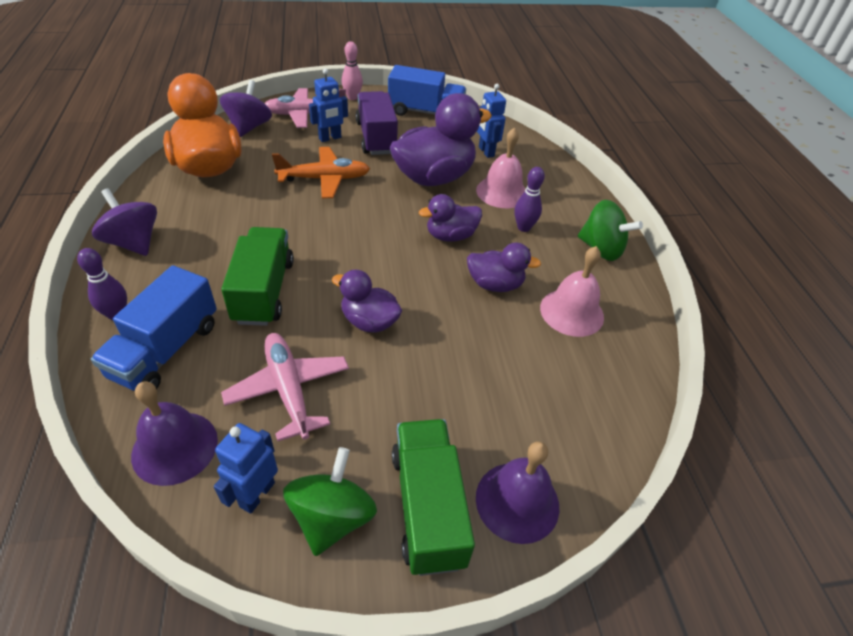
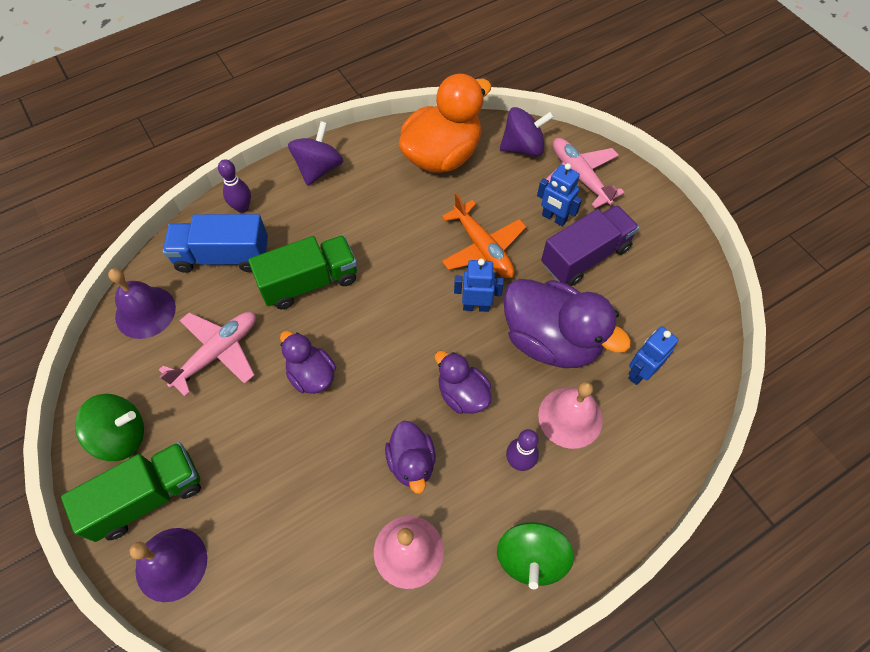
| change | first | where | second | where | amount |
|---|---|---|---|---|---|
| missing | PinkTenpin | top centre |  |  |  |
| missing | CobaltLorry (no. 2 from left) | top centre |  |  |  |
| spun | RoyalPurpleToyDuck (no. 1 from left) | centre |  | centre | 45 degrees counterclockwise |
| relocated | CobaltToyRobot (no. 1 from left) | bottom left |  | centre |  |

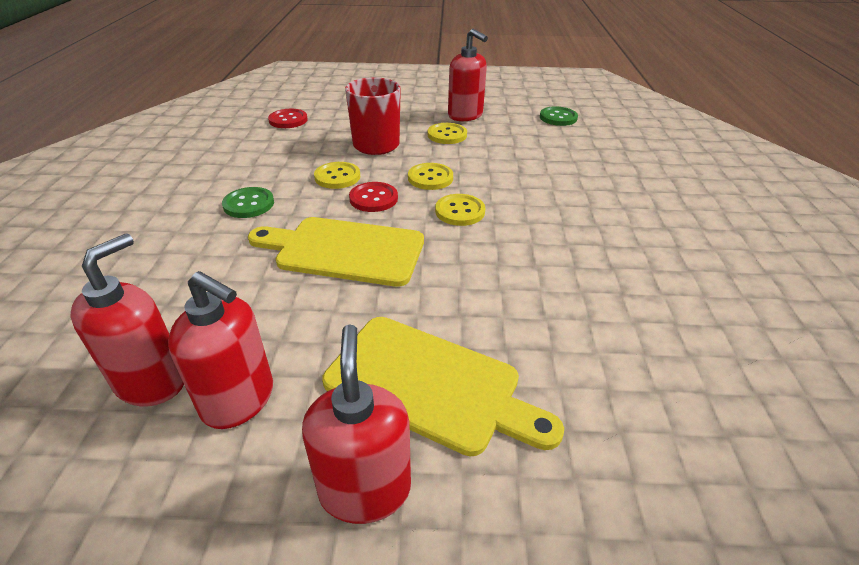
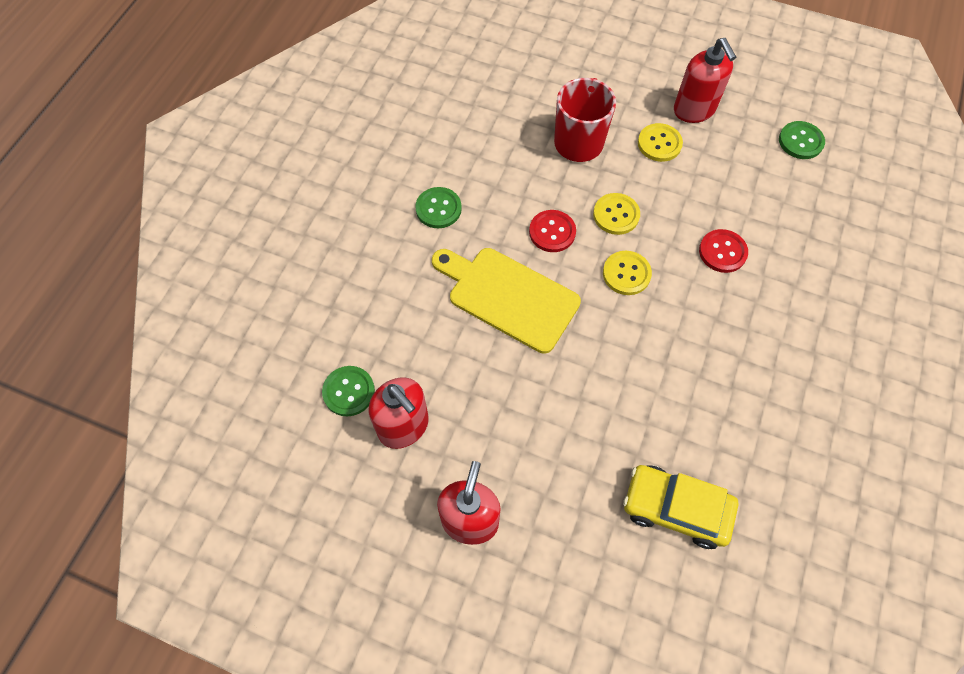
| change | first | where | second | where | amount |
|---|---|---|---|---|---|
| relocated | CrimsonShirtButton (no. 1 from left in the first image) | top centre | CrimsonShirtButton (no. 2 from left) | middle right |  |
| missing | GoldenShirtButton (no. 1 from left) | top centre |  |  |  |
| exchanged | CrimsonSoapDispenser (no. 1 from left) | middle left | EmeraldShirtButton (no. 1 from left) | centre |  |
| missing | GoldenCuttingBoard (no. 2 from left) | bottom centre |  |  |  |
| appeared |  |  | GoldenToyCar | bottom right |  |

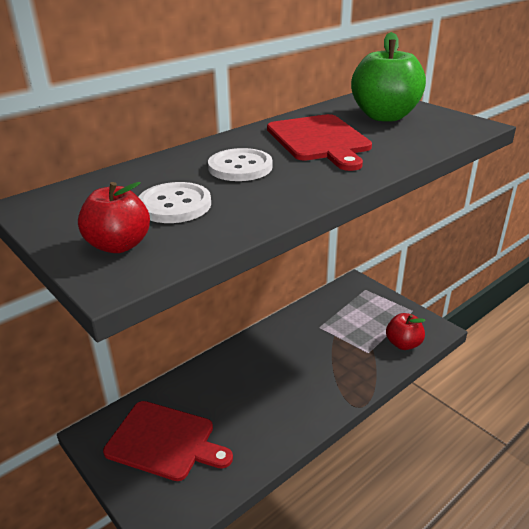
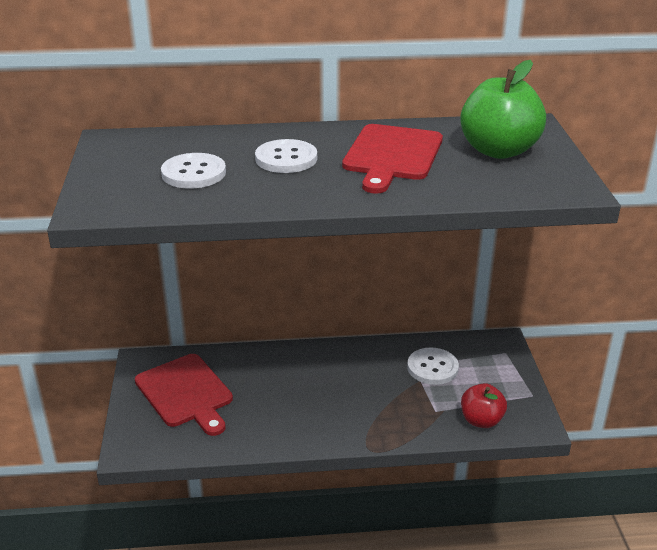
| change | first | where | second | where | amount |
|---|---|---|---|---|---|
| missing | CrimsonApple (no. 1 from left) | middle left |  |  |  |
| appeared |  |  | SnowWhiteShirtButton (no. 3 from left) | centre |  |

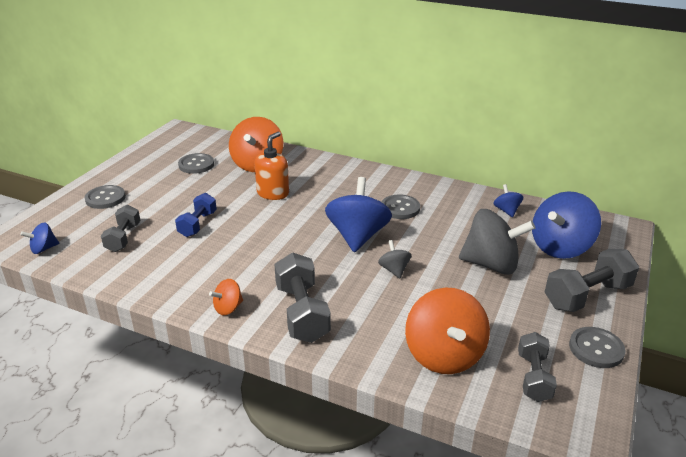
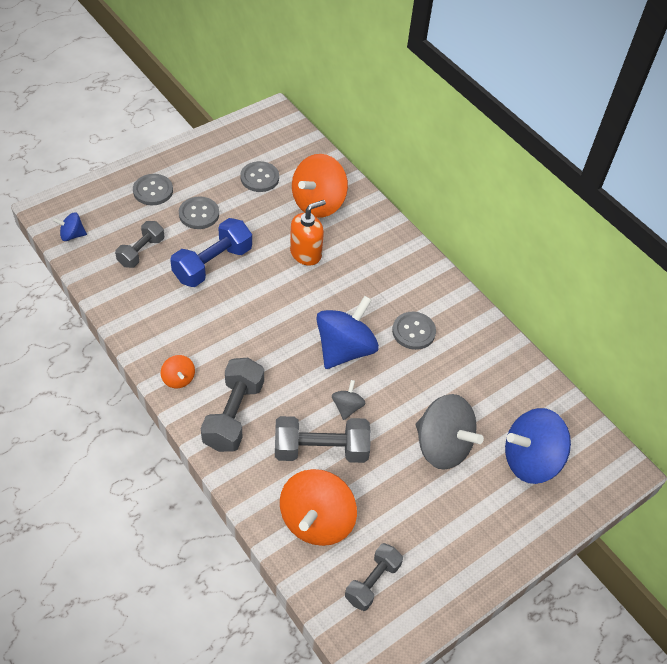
| change | first | where | second | where | amount |
|---|---|---|---|---|---|
| missing | CobaltToyTop (no. 3 from left) | middle right |  |  |  |
| size | CobaltFreeWeight | middle left |  | middle left | x1.55 |
| relocated | GreyFreeWeight (no. 4 from left in the first image) | middle right | GreyFreeWeight (no. 3 from left) | centre |  |
| spun | OrangeToyTop (no. 1 from left) | middle left |  | middle left | 105 degrees counterclockwise |
| relocated | GreyShirtButton (no. 4 from left in the first image) | bottom right | GreyShirtButton (no. 2 from left) | top left |  |

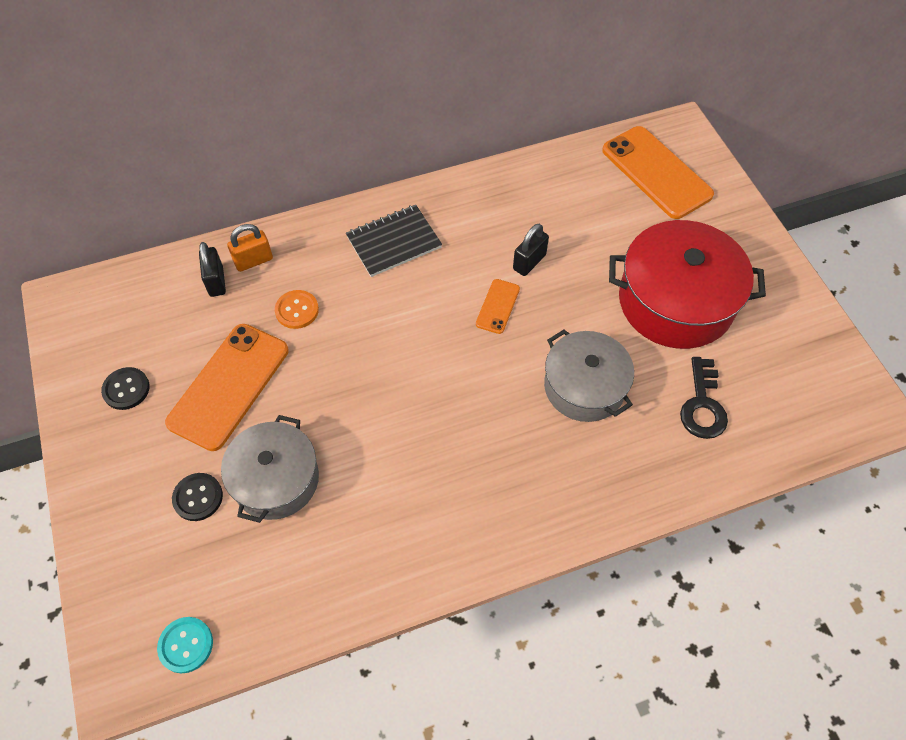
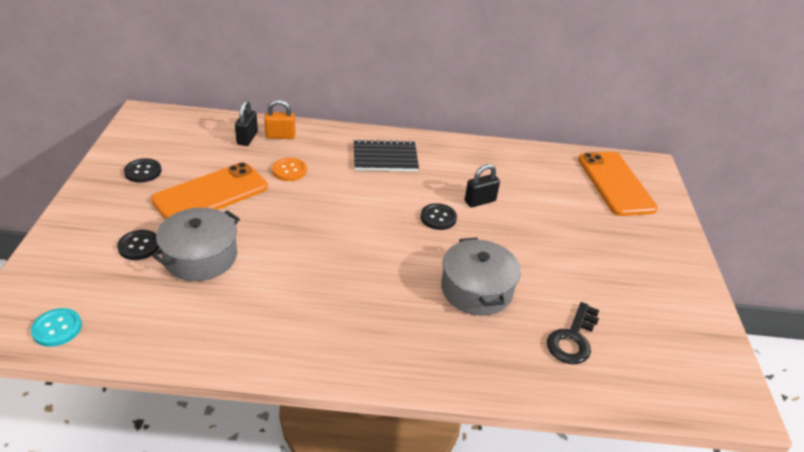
| change | first | where | second | where | amount |
|---|---|---|---|---|---|
| missing | CrimsonPot | middle right |  |  |  |
| exchanged | OrangePhone (no. 2 from left) | centre | EbonyShirtButton (no. 3 from left) | centre |  |

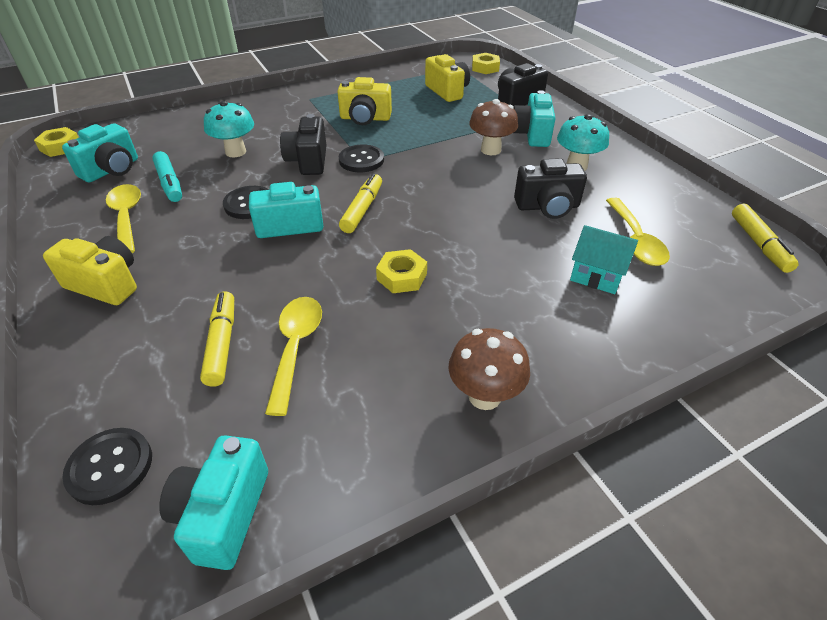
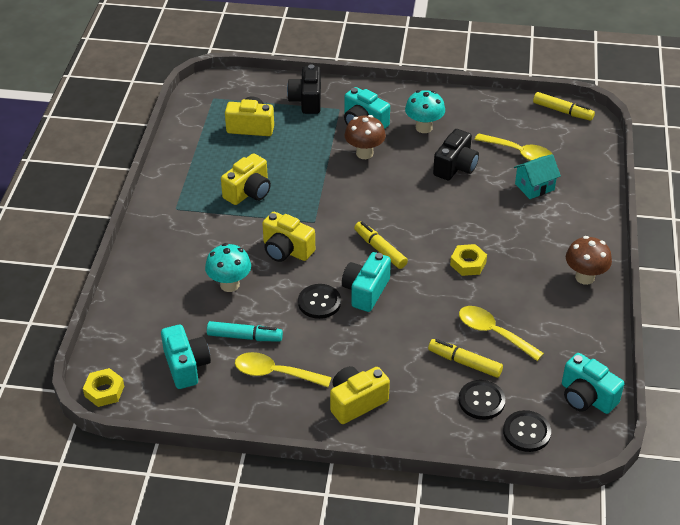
| change | first | where | second | where | amount |
|---|---|---|---|---|---|
| missing | GoldenNut (no. 3 from left) | top centre |  |  |  |
| colour | EbonyCompactCamera (no. 1 from left) | top centre | GoldenCompactCamera (no. 3 from left) | centre |  |
| relocated | EbonyShirtButton (no. 3 from left in the first image) | top centre | EbonyShirtButton (no. 2 from left) | bottom right |  |

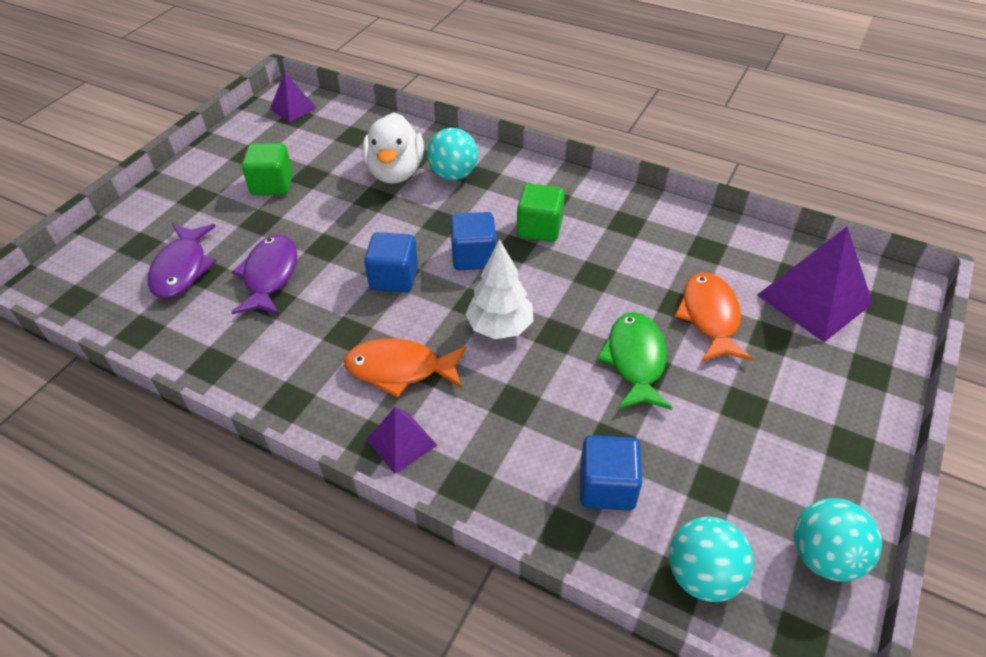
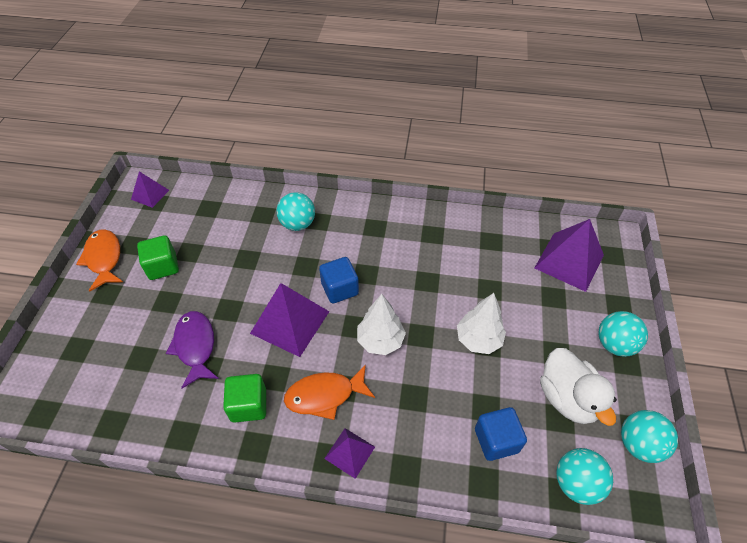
| change | first | where | second | where | amount |
|---|---|---|---|---|---|
| relocated | SnowWhiteToyDuck | top centre |  | bottom right |  |
| relocated | EmeraldBlock (no. 2 from left) | top centre |  | bottom left |  |
| missing | RoyalPurpleFish (no. 1 from left) | middle left |  |  |  |
| exchanged | CobaltBlock (no. 1 from left) | centre | RoyalPurpleSolidPyramid (no. 2 from left) | centre |  |
| relocated | OrangeFish (no. 2 from left in the first image) | middle right | OrangeFish (no. 1 from left) | middle left |  |
| exchanged | EmeraldFish | centre | SnowWhiteFirTree (no. 2 from left) | centre |  |
| appeared |  |  | TurquoiseSphere (no. 3 from left) | middle right |  |

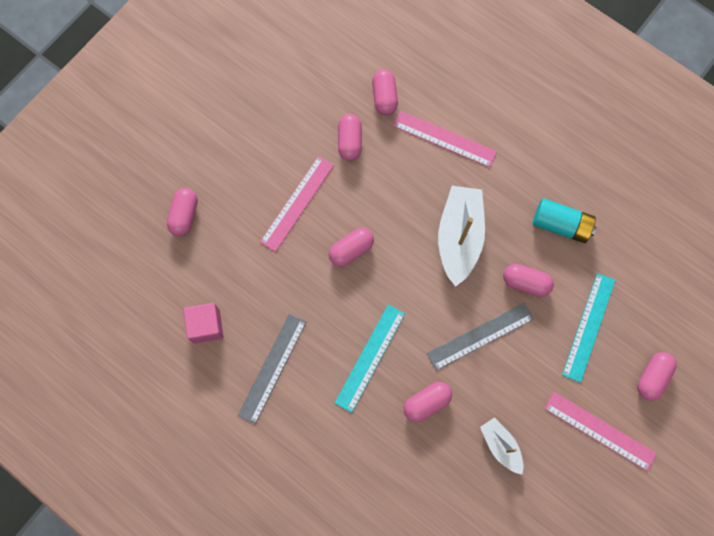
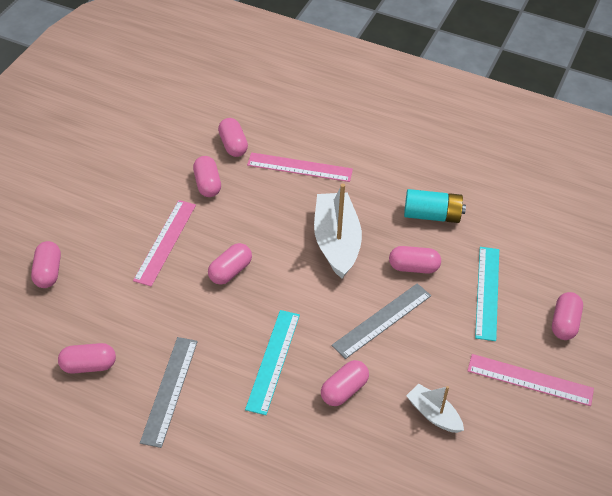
| change | first | where | second | where | amount |
|---|---|---|---|---|---|
| exchanged | PinkBlock | middle left | PinkPill (no. 2 from left) | bottom left |  |

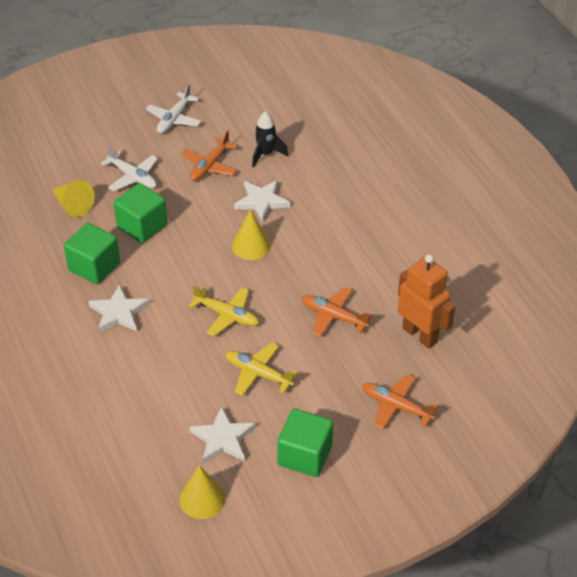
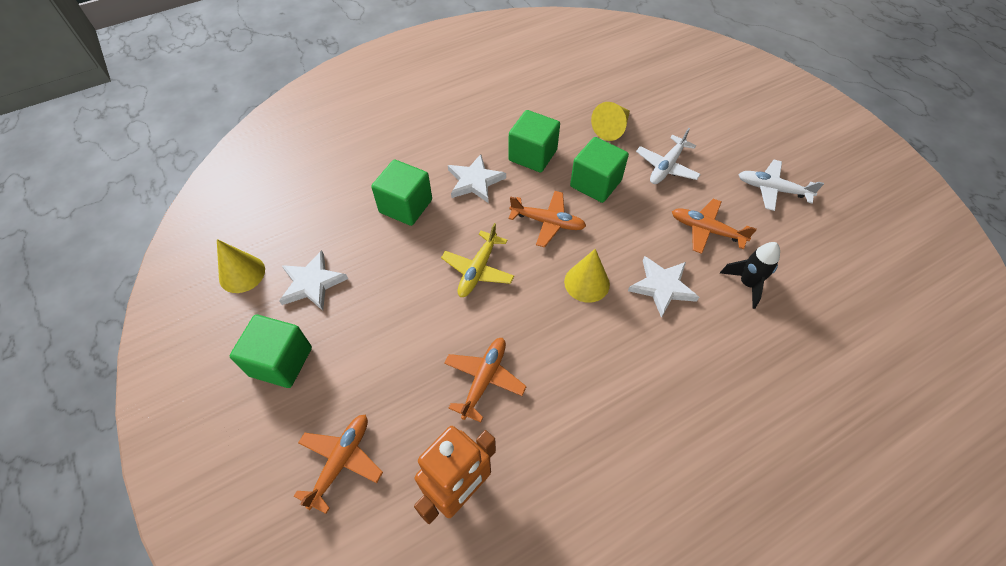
| change | first | where | second | where | amount |
|---|---|---|---|---|---|
| missing | GoldenAeroplane (no. 2 from left) | centre |  |  |  |
| appeared |  |  | EmeraldBlock (no. 2 from left) | centre |  |
| appeared |  |  | OrangeAeroplane (no. 3 from left) | centre |  |

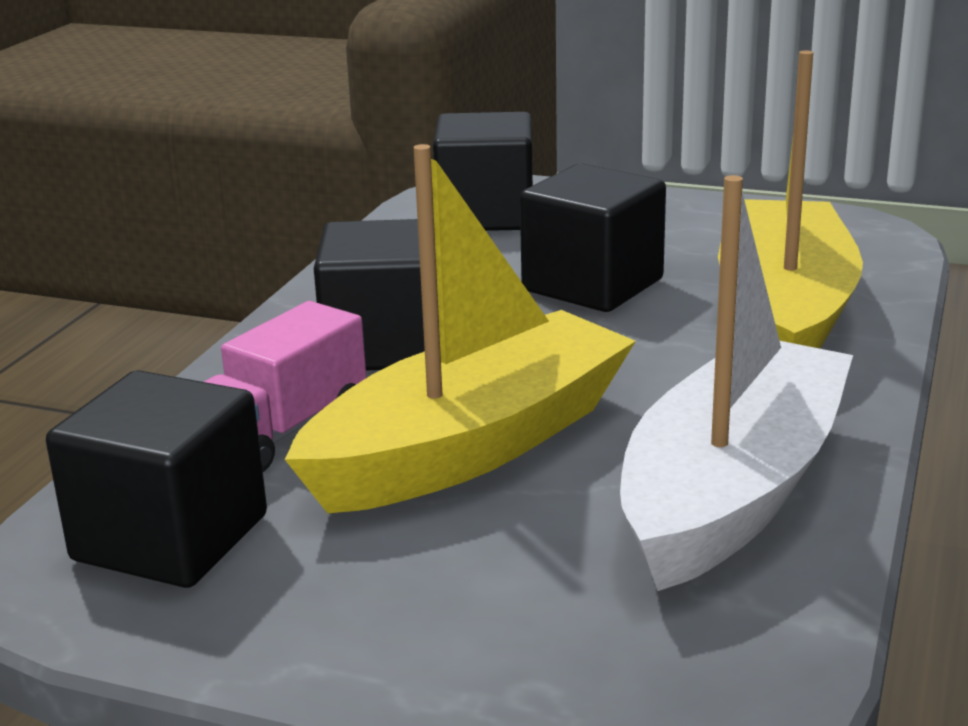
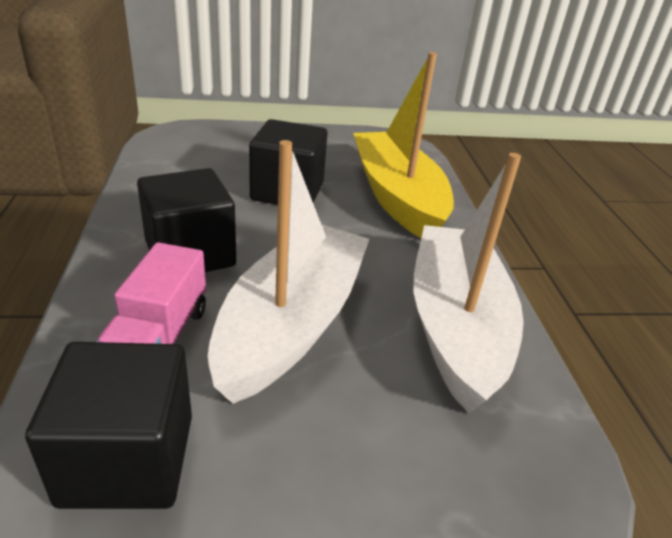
| change | first | where | second | where | amount |
|---|---|---|---|---|---|
| missing | EbonyBlock (no. 3 from left) | top centre |  |  |  |
| colour | GoldenSailboat (no. 1 from left) | centre | SnowWhiteSailboat (no. 1 from left) | centre |  |

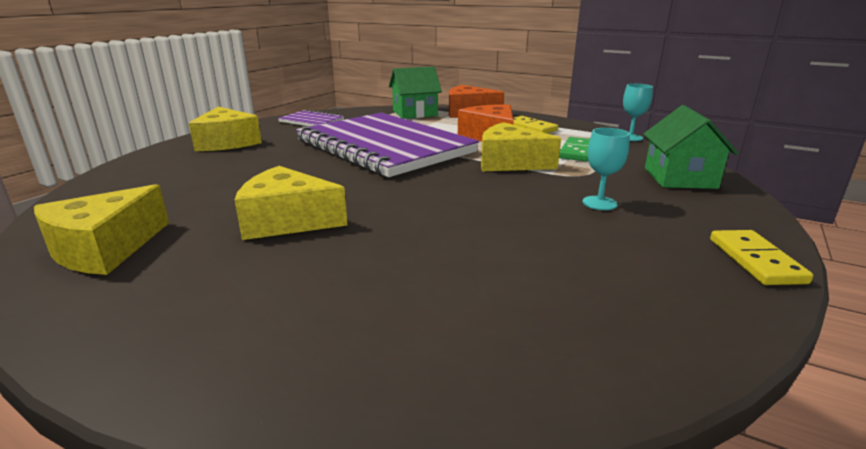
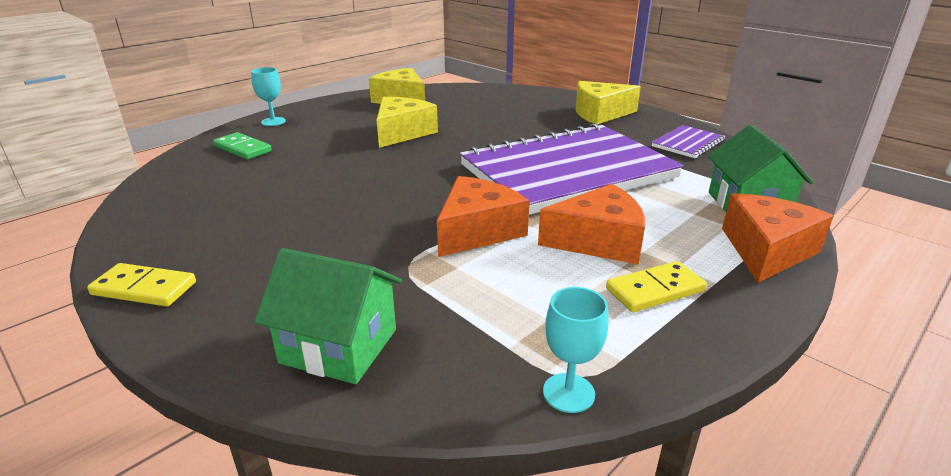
| change | first | where | second | where | amount |
|---|---|---|---|---|---|
| colour | GoldenCheese (no. 4 from left) | top centre | OrangeCheese (no. 1 from left) | centre |  |
| relocated | TurquoiseGoblet (no. 1 from left) | middle right |  | top left |  |
| relocated | EmeraldDominoTile | top centre |  | top left |  |

